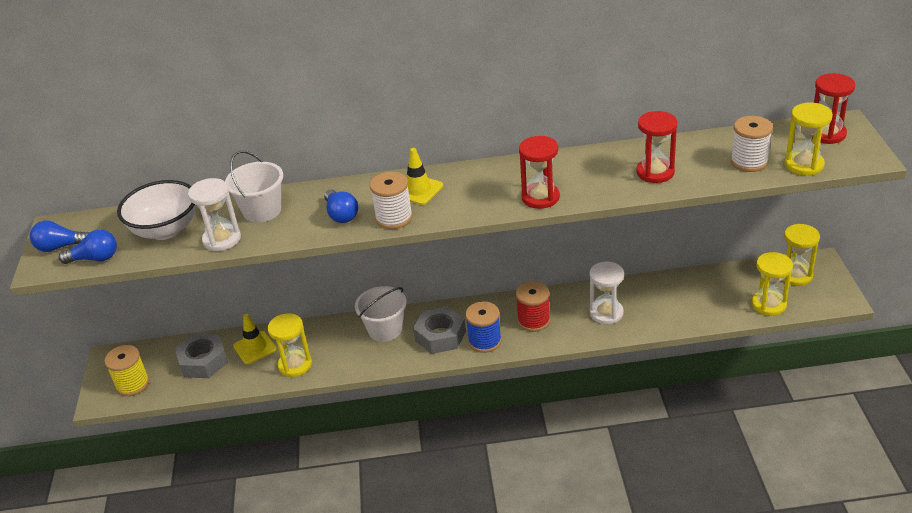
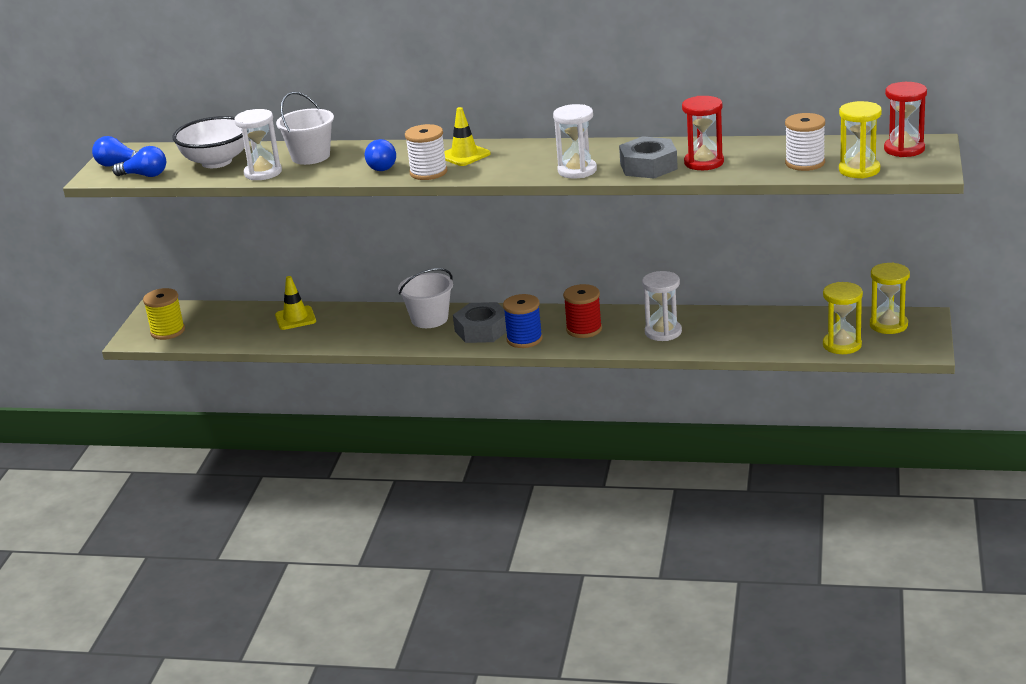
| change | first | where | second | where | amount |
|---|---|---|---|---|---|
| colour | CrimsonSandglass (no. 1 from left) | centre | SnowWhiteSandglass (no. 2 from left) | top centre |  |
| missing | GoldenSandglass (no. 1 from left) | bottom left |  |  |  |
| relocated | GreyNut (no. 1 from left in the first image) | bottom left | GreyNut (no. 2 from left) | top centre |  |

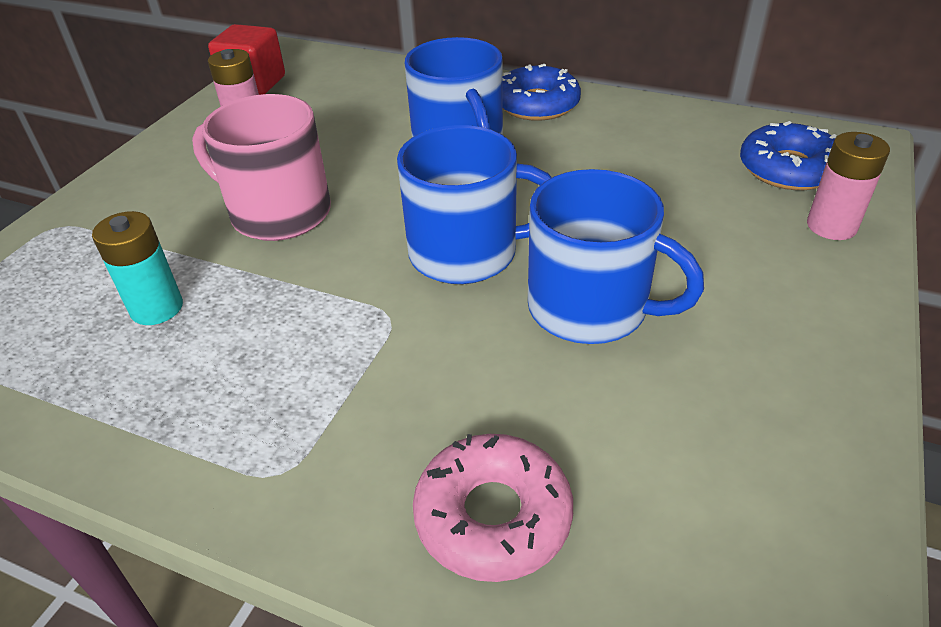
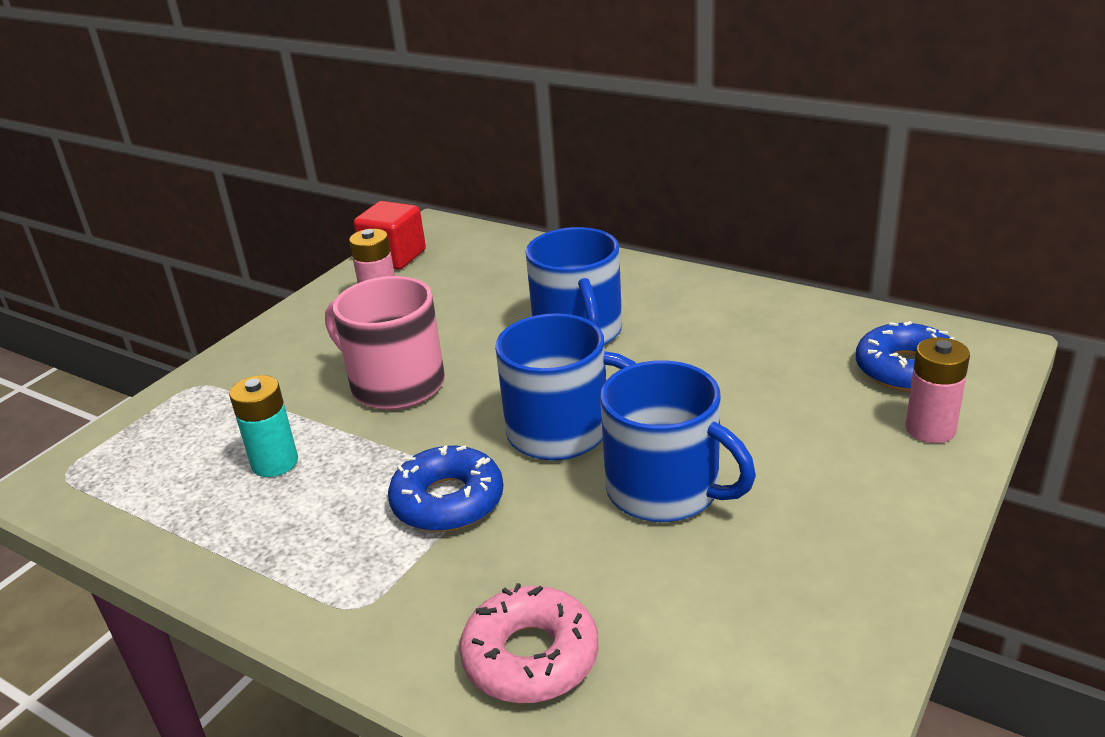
| change | first | where | second | where | amount |
|---|---|---|---|---|---|
| relocated | CobaltDonut (no. 1 from left) | top centre |  | centre |  |

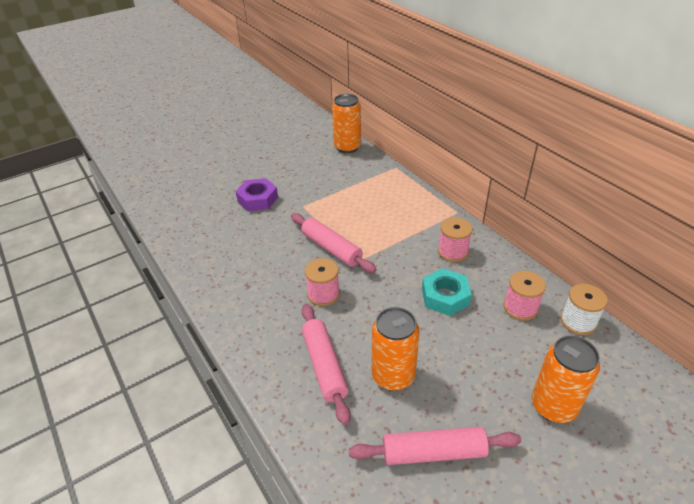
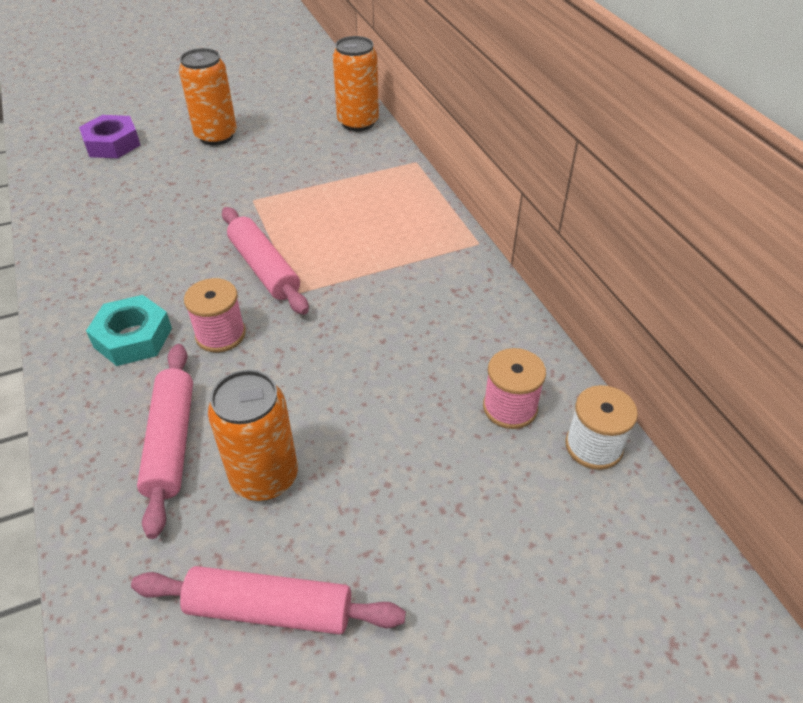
| change | first | where | second | where | amount |
|---|---|---|---|---|---|
| relocated | RoyalPurpleNut | centre |  | top left |  |
| missing | PinkReelOfThread (no. 2 from left) | centre |  |  |  |
| relocated | TurquoiseNut | centre |  | middle left |  |
| relocated | OrangeCan (no. 3 from left in the first image) | bottom right | OrangeCan (no. 1 from left) | top left |  |

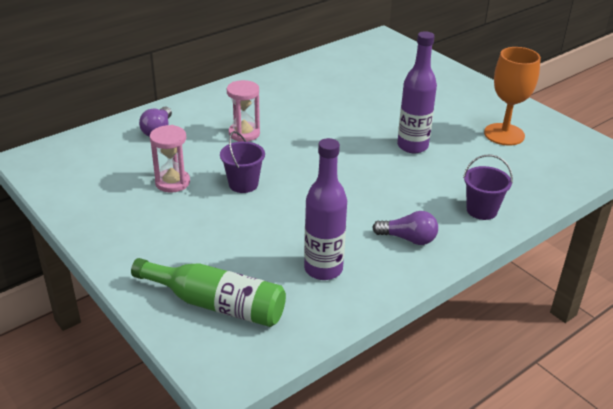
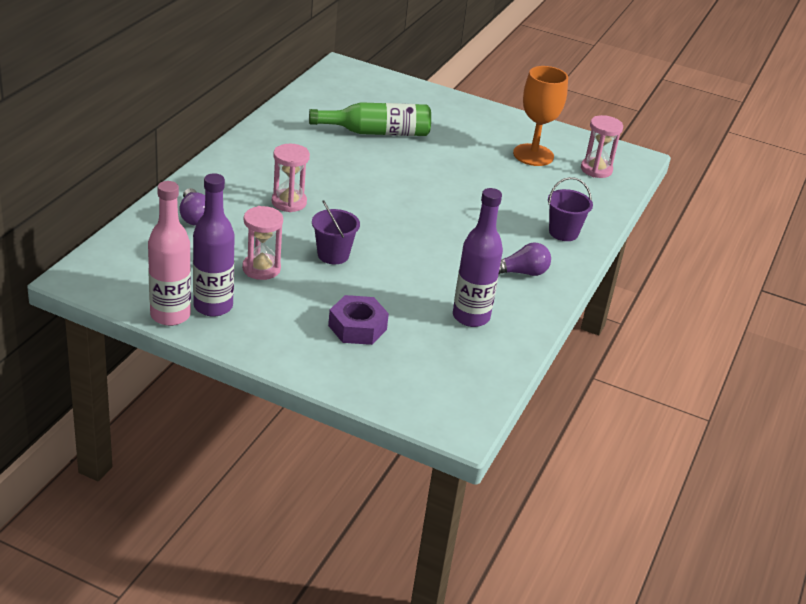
| change | first | where | second | where | amount |
|---|---|---|---|---|---|
| relocated | RoyalPurpleFlask (no. 2 from left in the first image) | top right | RoyalPurpleFlask (no. 1 from left) | middle left |  |
| relocated | EmeraldFlask | bottom centre |  | top centre |  |
| appeared |  |  | PinkSandglass (no. 3 from left) | top right |  |
| appeared |  |  | PinkFlask | middle left |  |
| appeared |  |  | RoyalPurpleNut | centre |  |

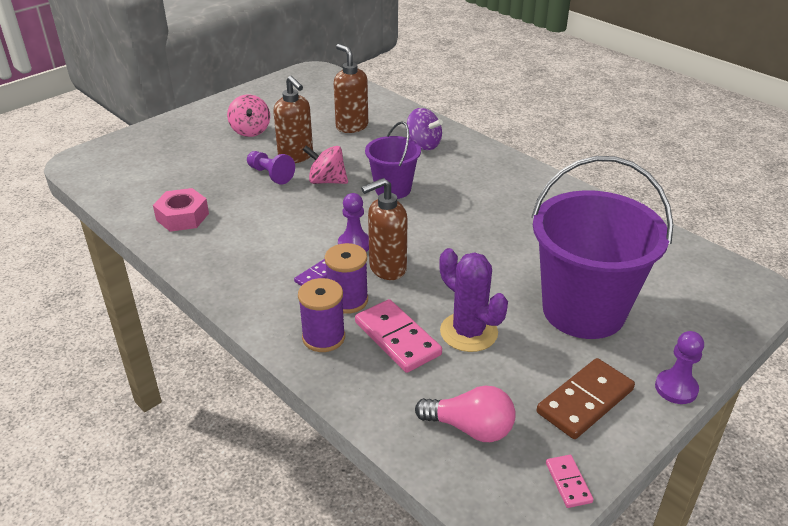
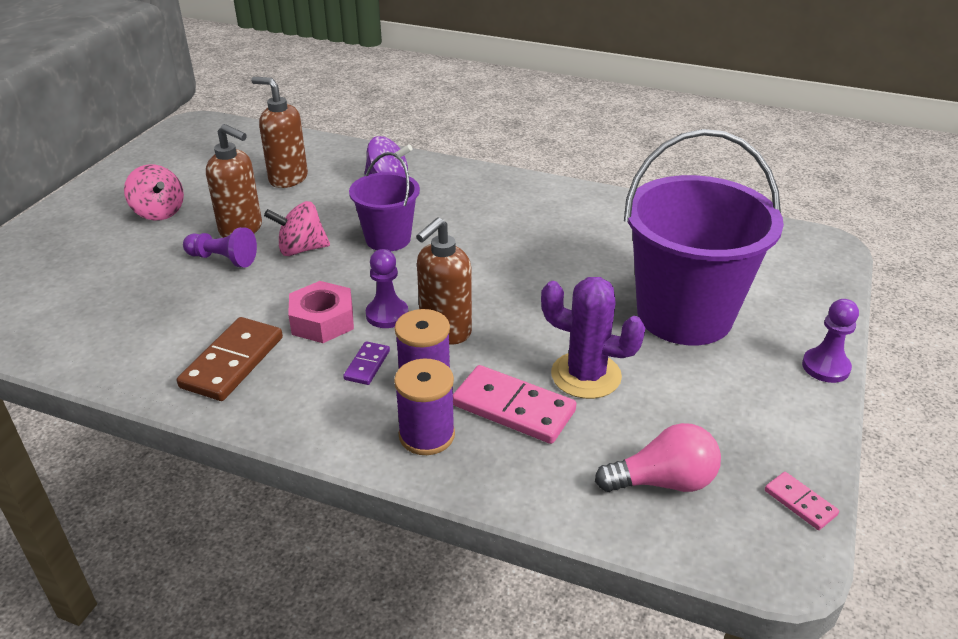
| change | first | where | second | where | amount |
|---|---|---|---|---|---|
| relocated | PinkNut | middle left |  | centre |  |
| relocated | BrownDominoTile | bottom right |  | middle left |  |

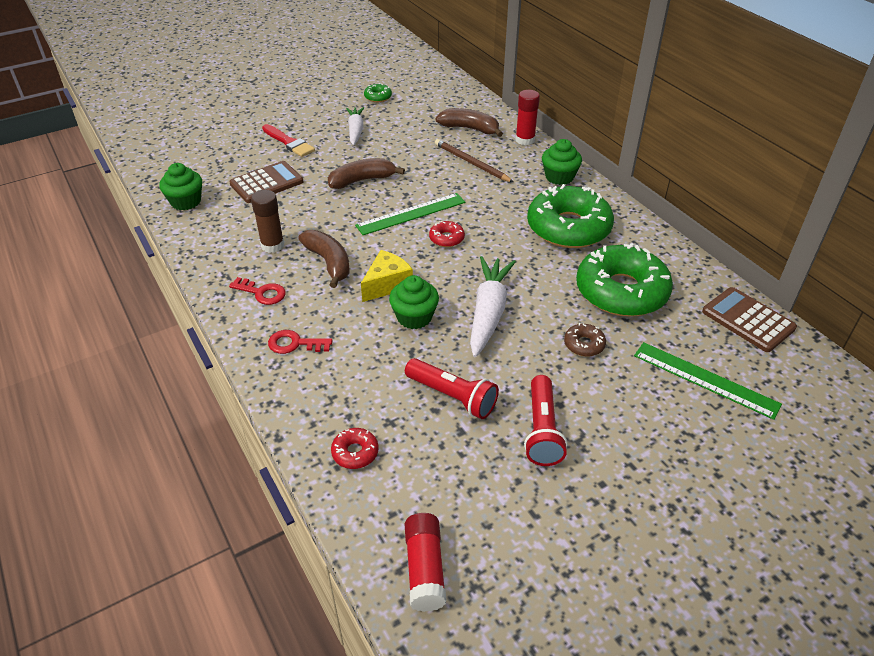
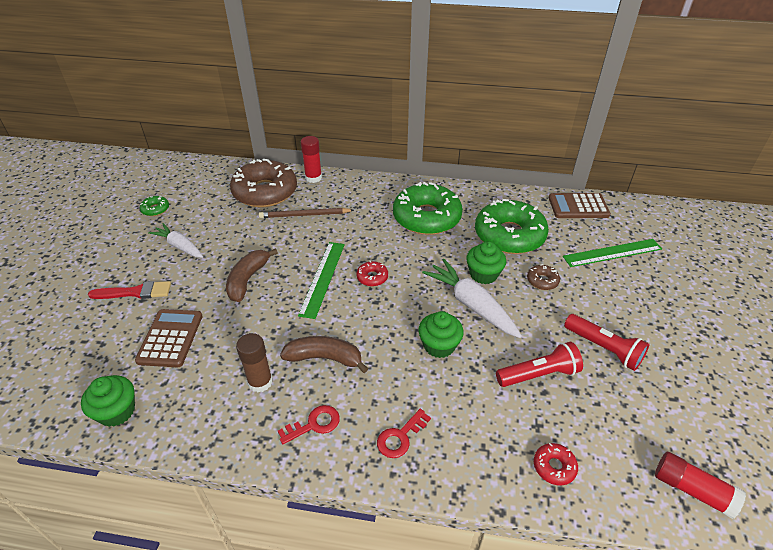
| change | first | where | second | where | amount |
|---|---|---|---|---|---|
| exchanged | BrownBananaFruit (no. 3 from left) | top centre | BrownDonut (no. 1 from left) | top centre |  |
| relocated | EmeraldMuffin (no. 3 from left) | top centre |  | centre |  |
| missing | GoldenCheese | centre |  |  |  |

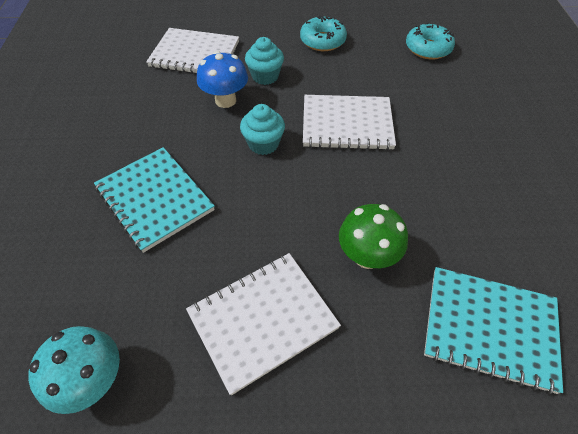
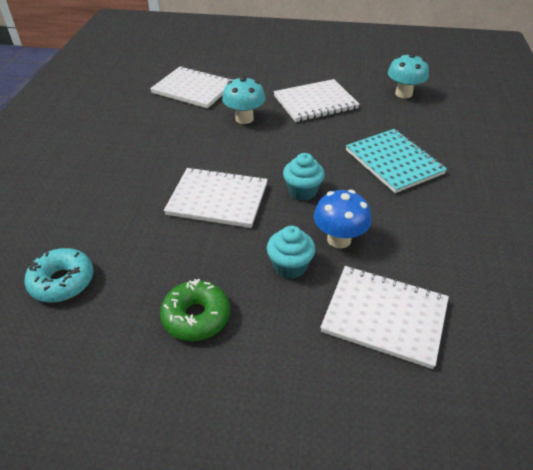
| change | first | where | second | where | amount |
|---|---|---|---|---|---|
| colour | TurquoiseDonut (no. 1 from left) | top centre | EmeraldDonut | centre |  |
| colour | EmeraldToadstool | centre | TurquoiseToadstool (no. 1 from left) | top centre |  |
| colour | TurquoiseNotebook (no. 2 from left) | bottom right | SnowWhiteNotebook (no. 1 from left) | top centre |  |

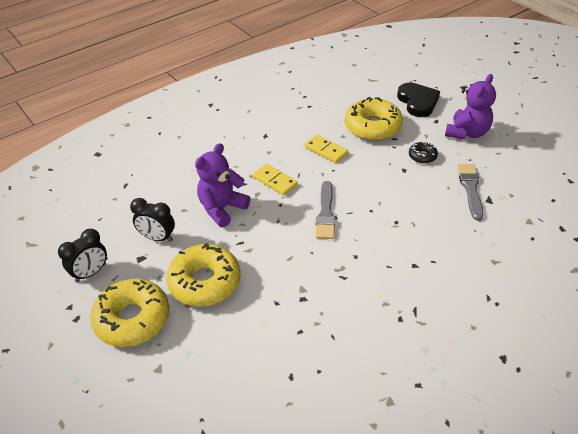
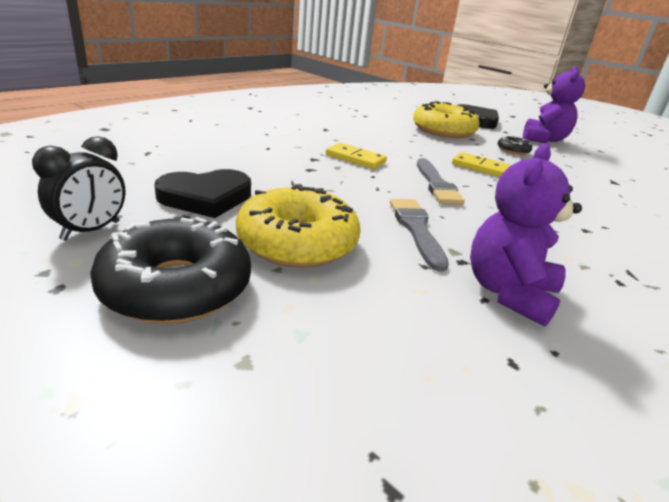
| change | first | where | second | where | amount |
|---|---|---|---|---|---|
| relocated | GoldenDominoTile (no. 2 from left) | centre |  | top right |  |
| relocated | RoyalPurpleTeddyBear (no. 1 from left) | centre |  | middle right |  |
| relocated | GreyBrush (no. 2 from left in the first image) | middle right | GreyBrush (no. 1 from left) | centre |  |
| exchanged | EbonyBedsideClock (no. 2 from left) | middle left | EbonyLoveHeart (no. 1 from left) | middle left |  |
| colour | GoldenDonut (no. 1 from left) | bottom left | EbonyDonut (no. 1 from left) | middle left |  |

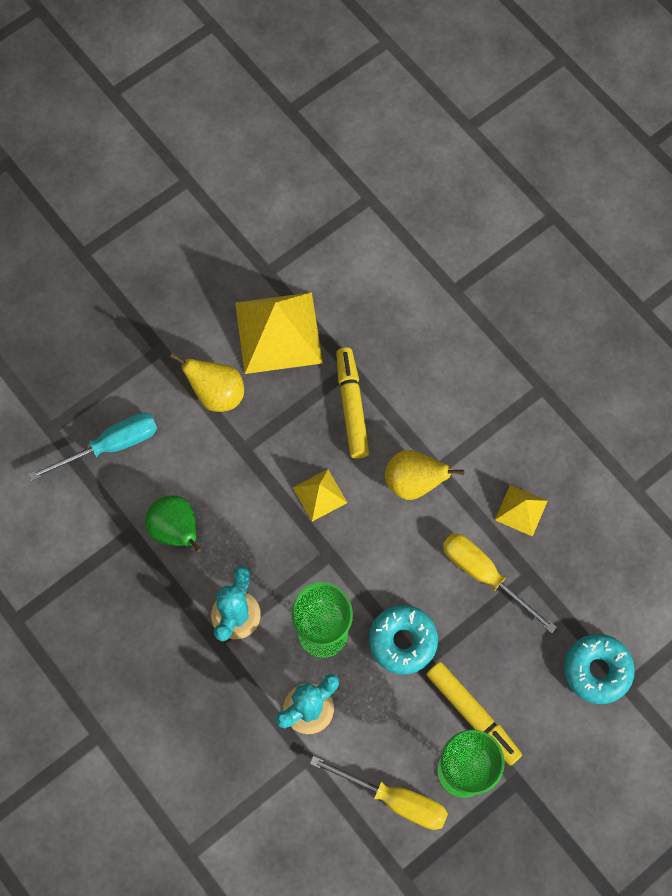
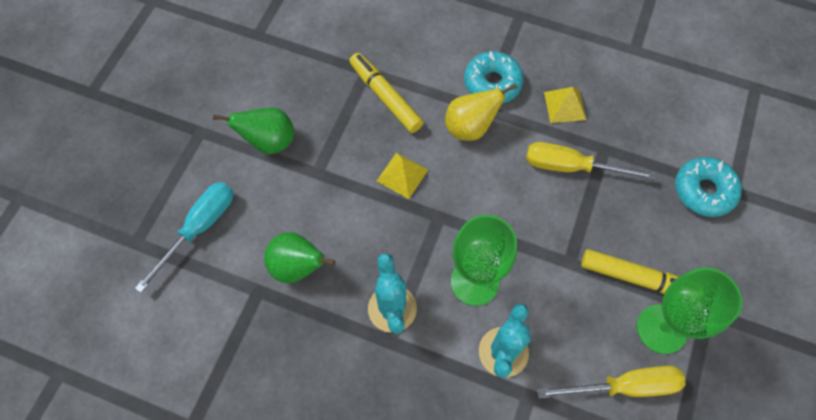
| change | first | where | second | where | amount |
|---|---|---|---|---|---|
| missing | GoldenSolidPyramid (no. 1 from left) | centre |  |  |  |
| colour | GoldenToyPear (no. 1 from left) | middle left | EmeraldToyPear (no. 1 from left) | top left |  |
| relocated | TurquoiseDonut (no. 1 from left) | bottom centre |  | top centre |  |

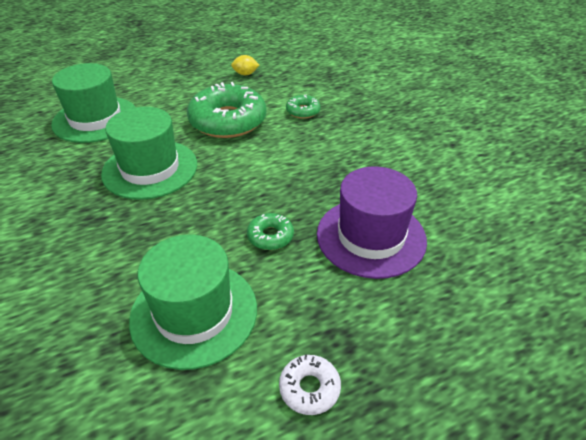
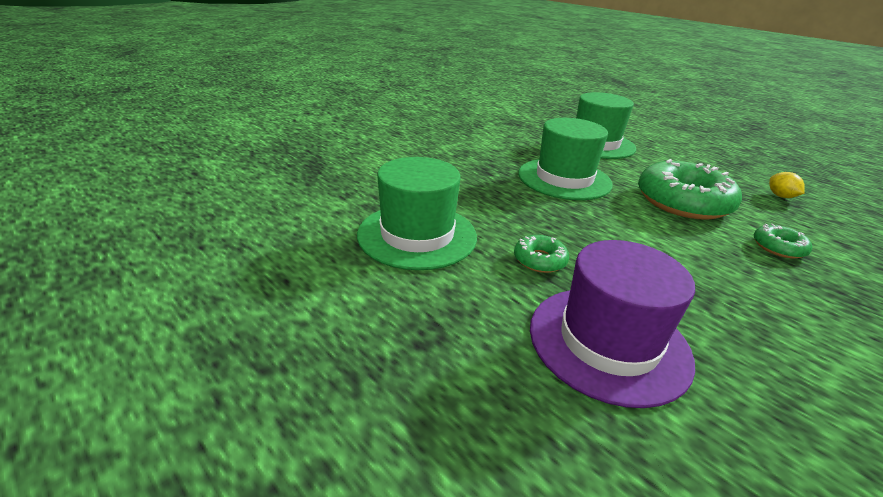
| change | first | where | second | where | amount |
|---|---|---|---|---|---|
| missing | SnowWhiteDonut | bottom centre |  |  |  |

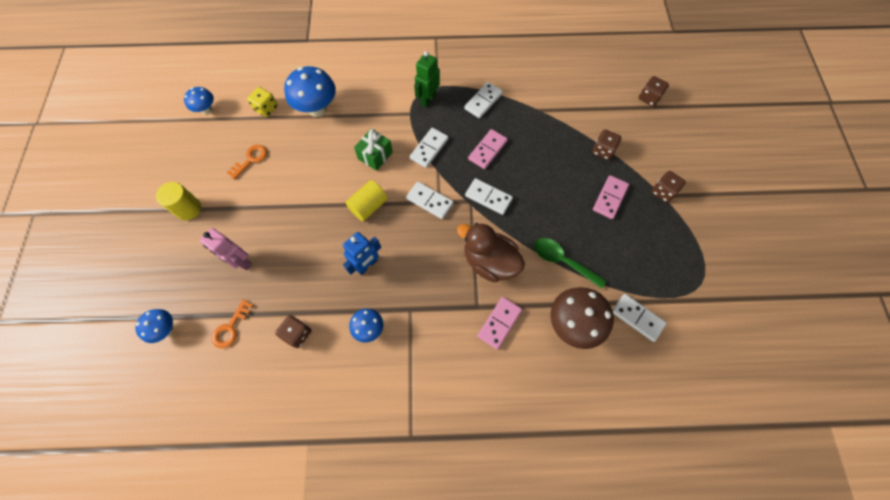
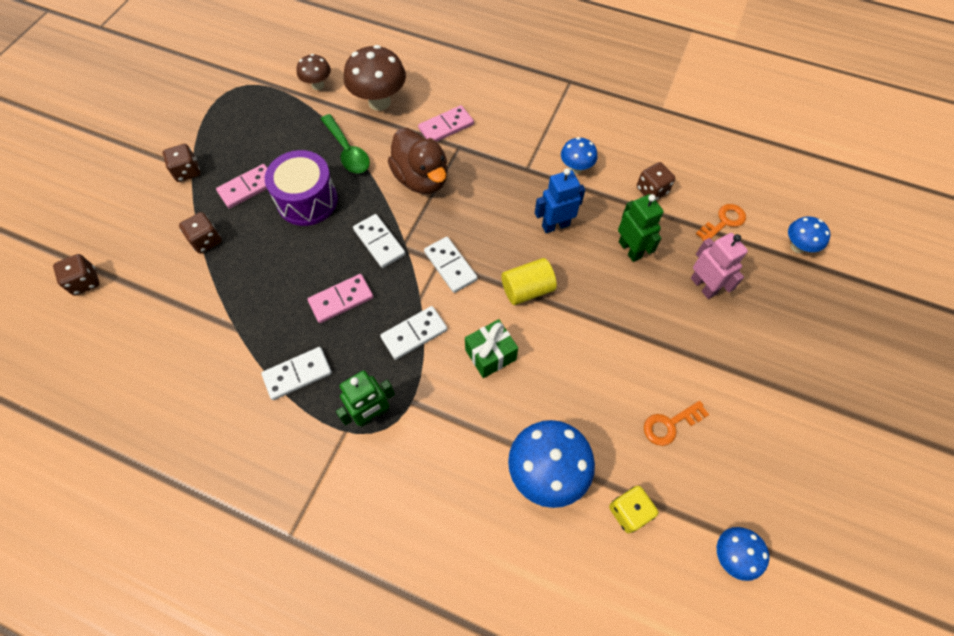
| change | first | where | second | where | amount |
|---|---|---|---|---|---|
| missing | GoldenCylinder (no. 1 from left) | middle left |  |  |  |
| exchanged | SnowWhiteDominoTile (no. 5 from left) | middle right | BrownToadstool (no. 1 from left) | top left |  |
| appeared |  |  | RoyalPurpleDrum | top left |  |
| appeared |  |  | EmeraldToyRobot (no. 2 from left) | middle right |  |

